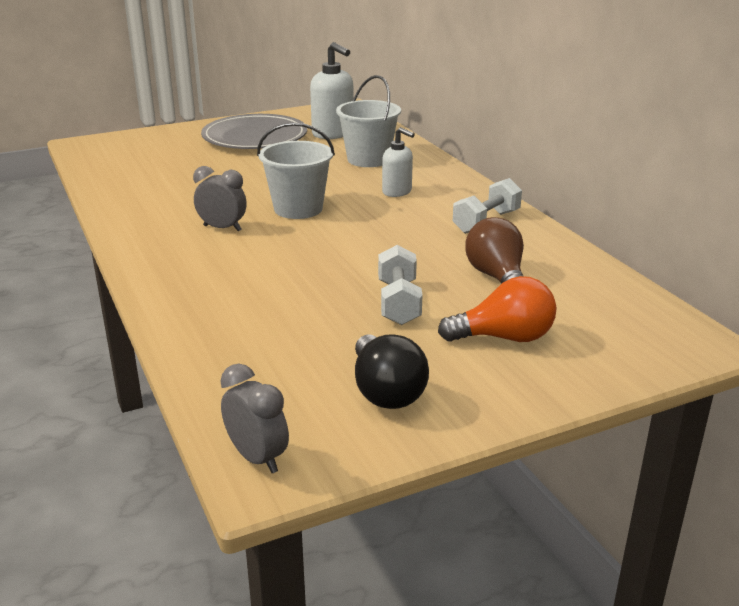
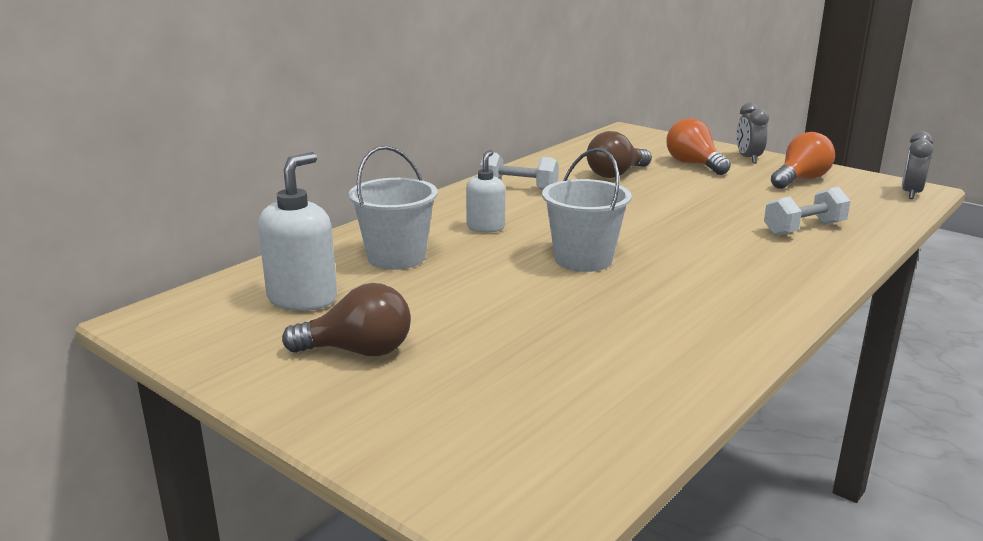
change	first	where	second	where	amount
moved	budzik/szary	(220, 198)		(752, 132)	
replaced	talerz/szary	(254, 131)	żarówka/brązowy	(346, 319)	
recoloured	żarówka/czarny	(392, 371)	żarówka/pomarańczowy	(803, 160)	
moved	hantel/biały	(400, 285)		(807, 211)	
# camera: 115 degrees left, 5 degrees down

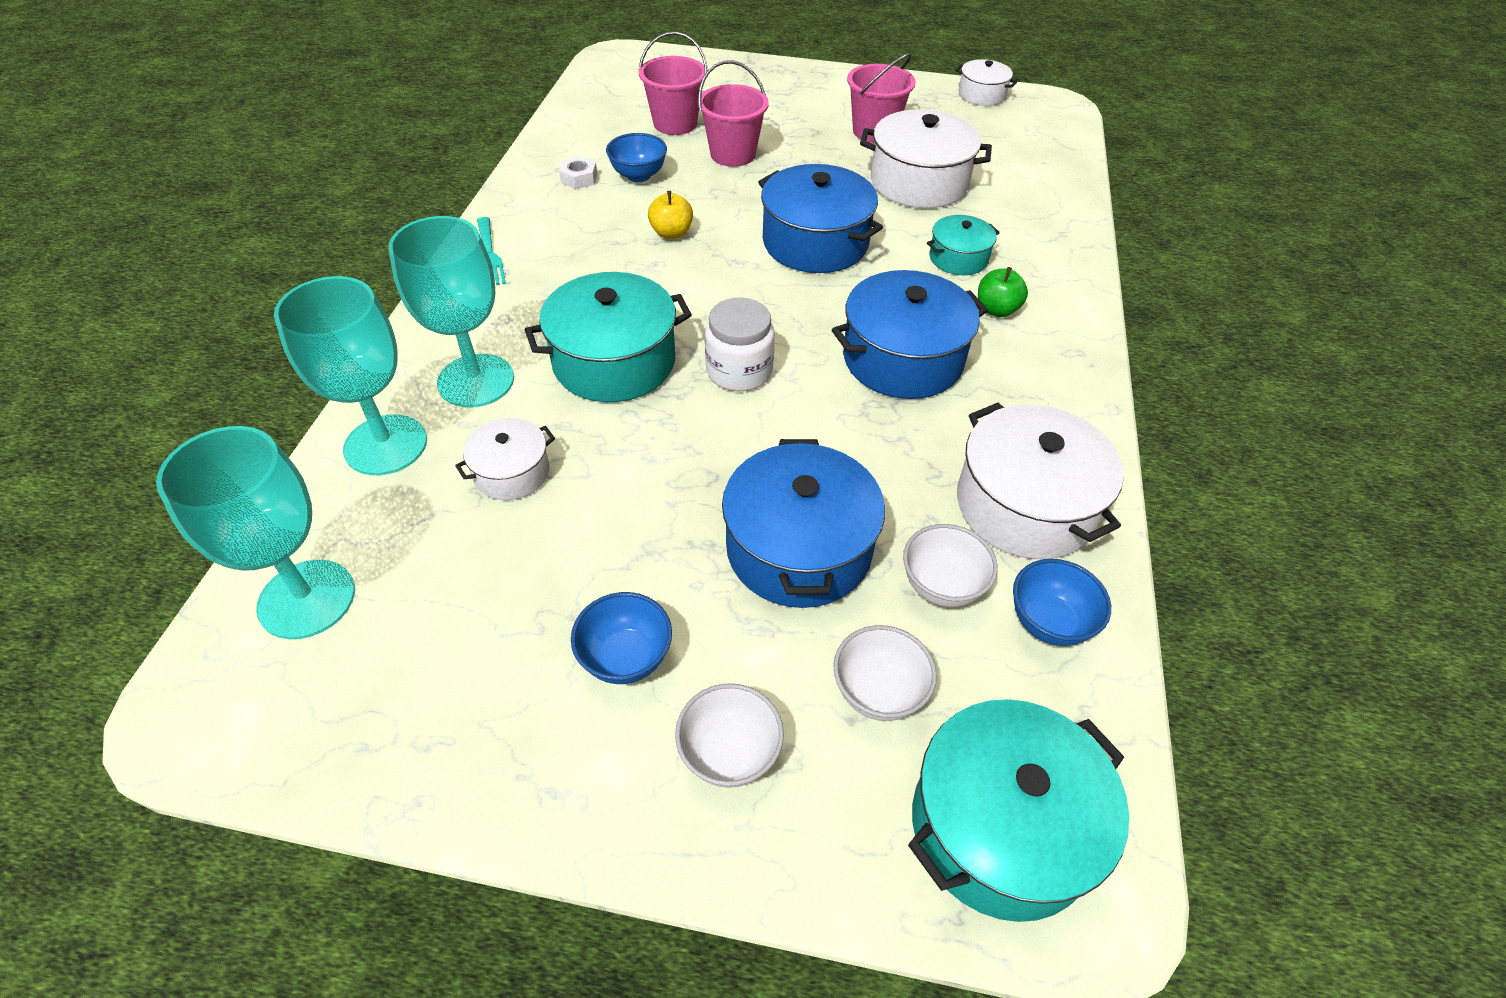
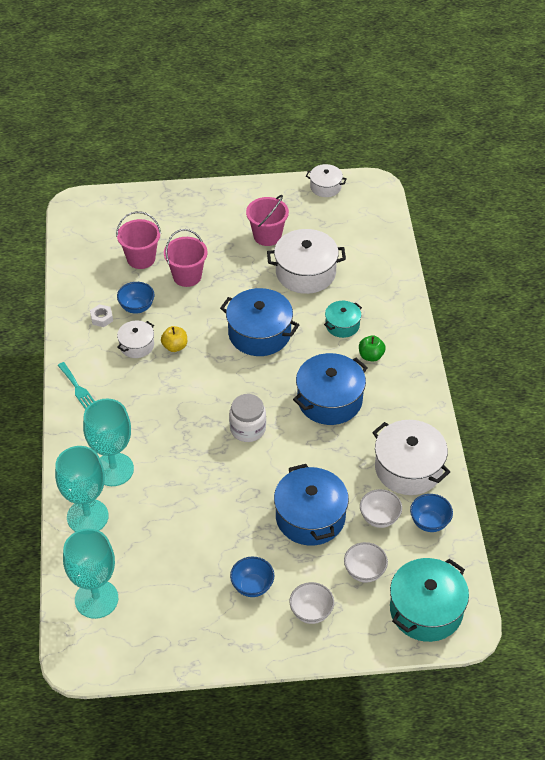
change	first	where	second	where	amount
moved	garnek/biały	(505, 459)		(135, 339)	
removed	garnek/turkusowy	(608, 337)			
# camera: 15 degrees left, 0 degrees up

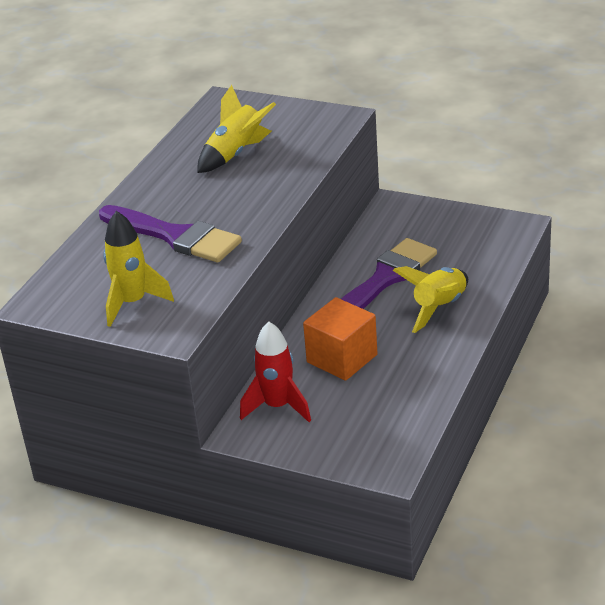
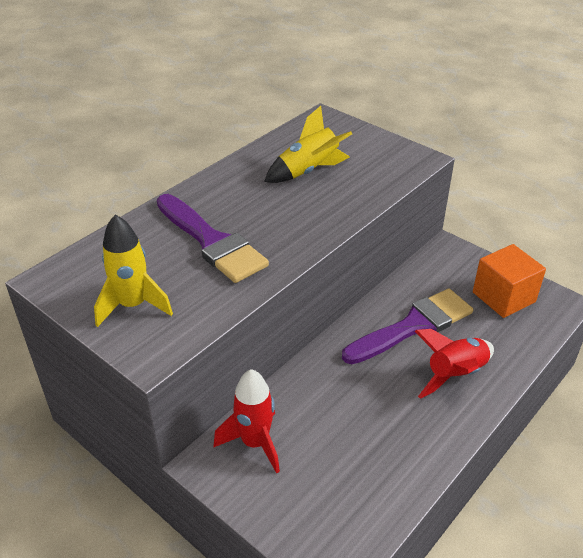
change	first	where	second	where	amount
moved	sześcian/pomarańczowy	(340, 339)		(509, 281)	
recoloured	rakieta/żółty	(430, 299)	rakieta/czerwony	(454, 364)	
# camera: 15 degrees right, 5 degrees up

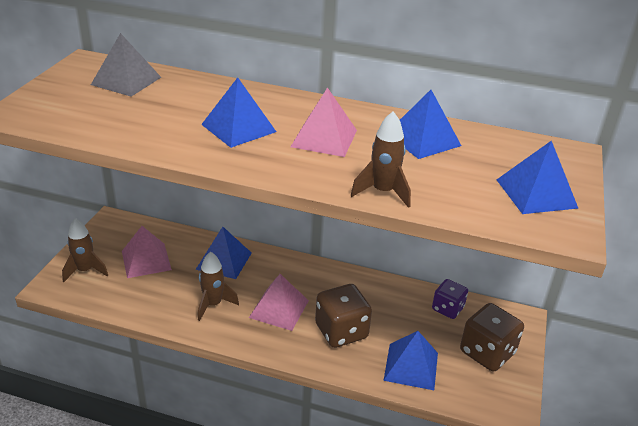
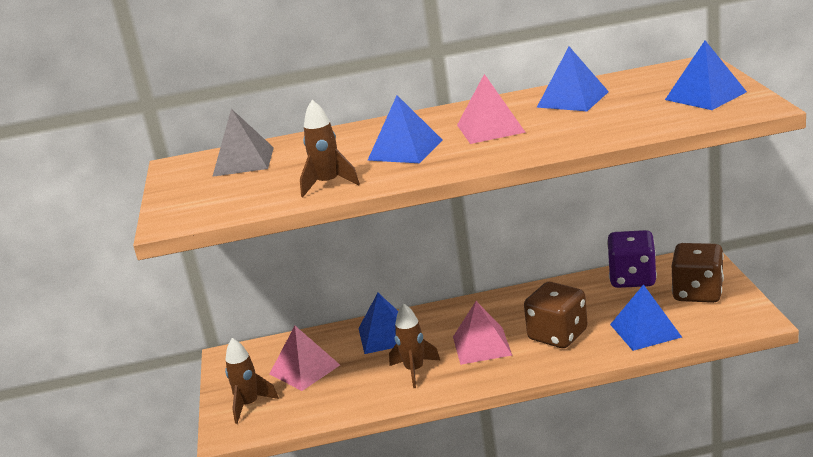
change	first	where	second	where	amount
moved	rakieta/brązowy	(380, 159)		(330, 148)	
resized	kostka do gry/fioletowy	(450, 299)		(632, 259)	x1.56
# camera: 20 degrees left, 10 degrees down

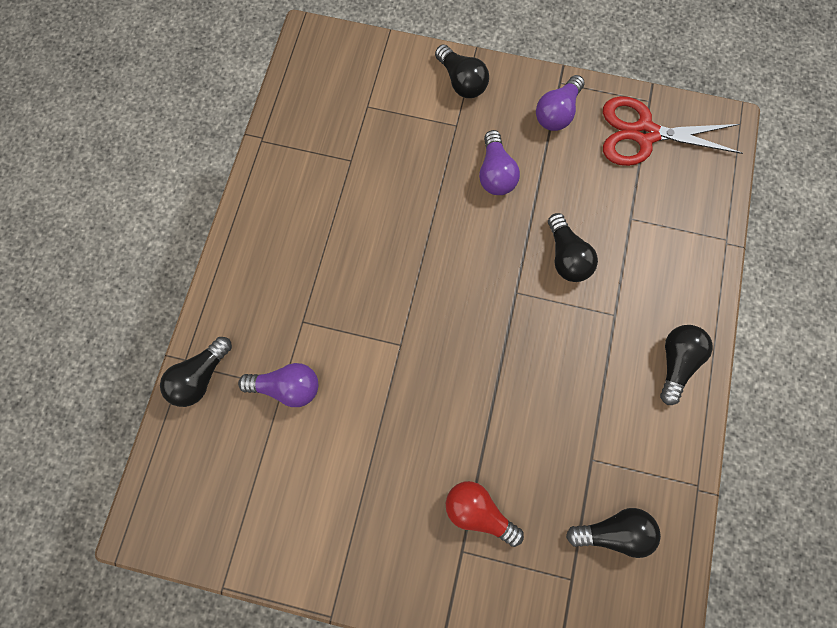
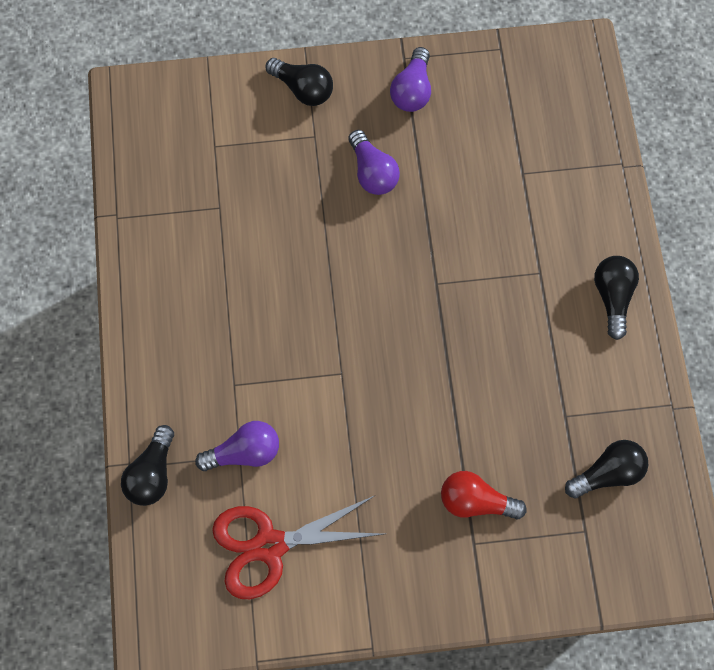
change	first	where	second	where	amount
removed	żarówka/czarny	(573, 247)			
moved	nożyczki/czerwony	(673, 131)		(297, 547)	
# camera: 20 degrees left, 5 degrees down

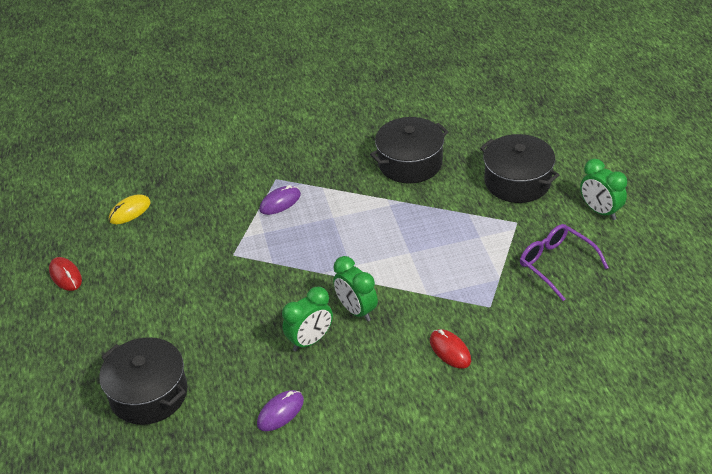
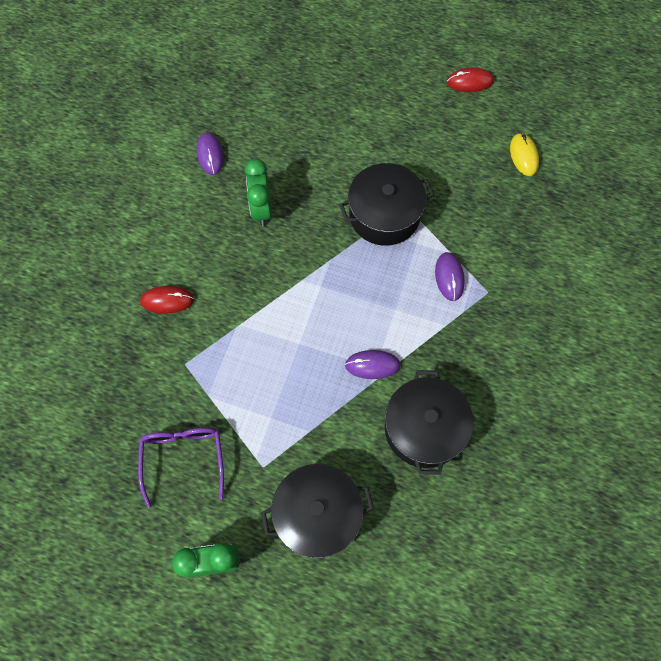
change	first	where	second	where	amount
moved	garnek/czarny	(143, 381)		(386, 204)	
removed	budzik/zielony	(355, 289)			
turned	okulary/fioletowy	(564, 262)		(181, 468)	90 degrees counterclockwise
added			myszka/fioletowy	(373, 364)	
# camera: 120 degrees right, 25 degrees up

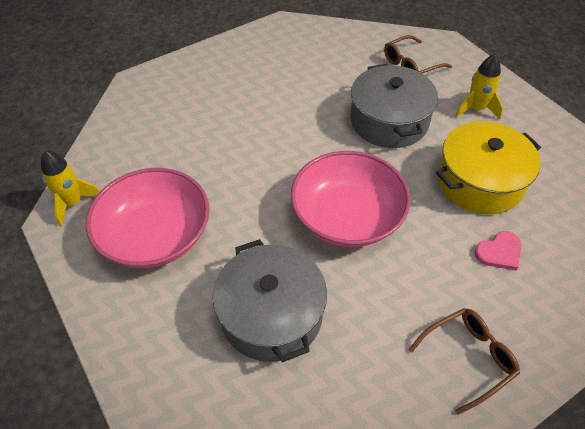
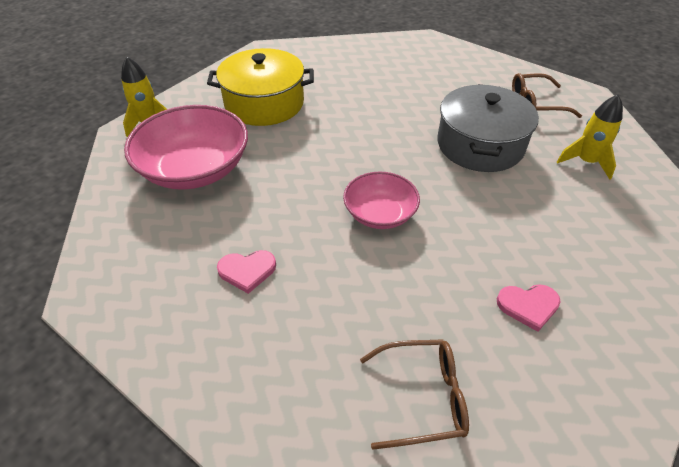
change	first	where	second	where	amount
replaced	garnek/szary	(270, 300)	serce/różowy	(246, 272)	
resized	miska/różowy	(351, 199)		(381, 200)	x0.59
moved	garnek/żółty	(488, 167)		(260, 87)	
# camera: 25 degrees right, 5 degrees down

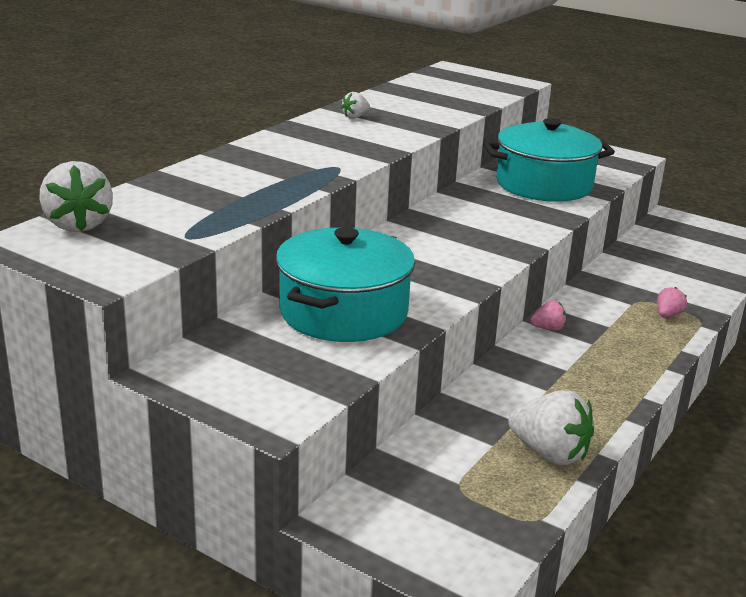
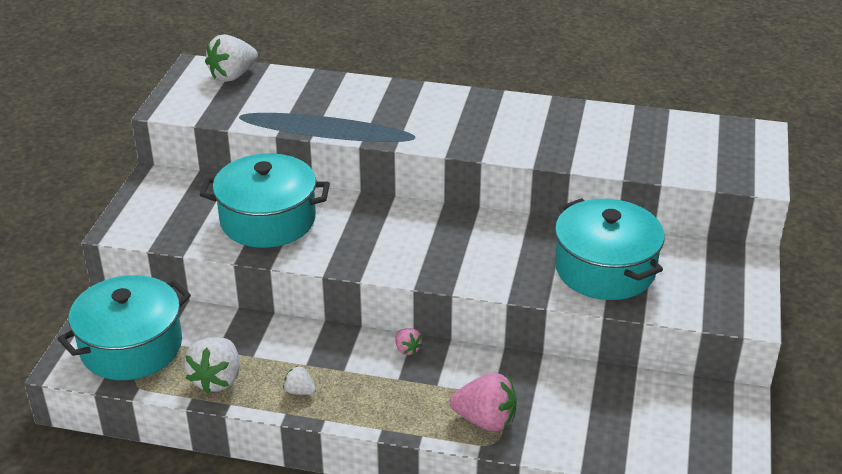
change	first	where	second	where	amount
moved	truskawka/biały	(355, 105)		(299, 380)	
resized	truskawka/różowy	(672, 302)		(483, 402)	x1.96
added			garnek/turkusowy	(124, 327)	
# camera: 70 degrees right, 10 degrees up

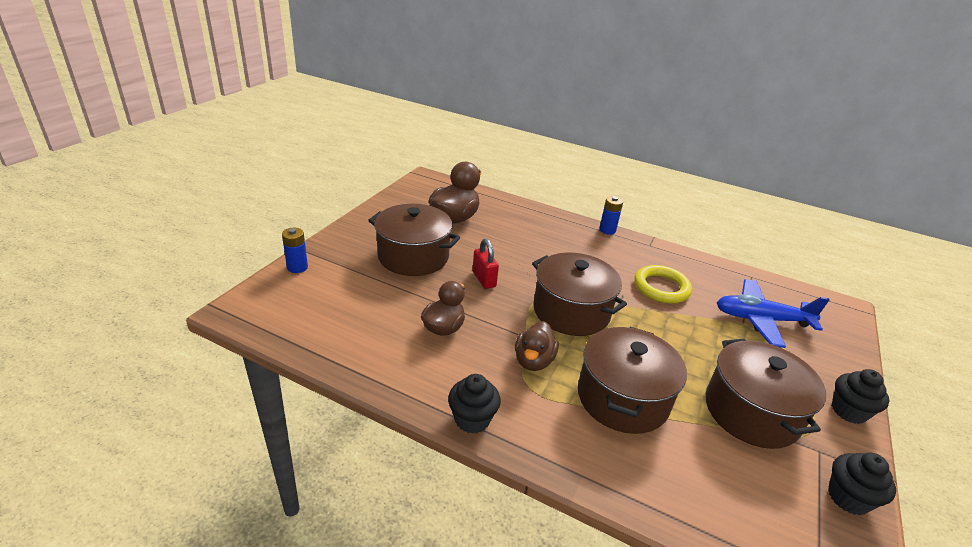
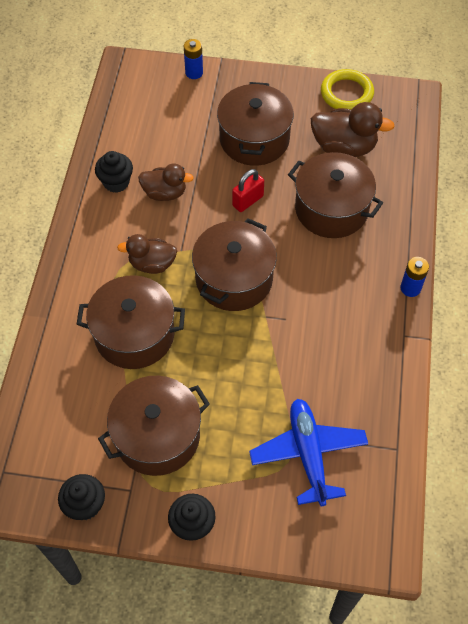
change	first	where	second	where	amount
moved	muffinka/czarny	(474, 404)		(114, 172)	
moved	pierścień/żółty	(663, 284)		(347, 89)	
added			garnek/brązowy	(335, 195)	
# camera: 75 degrees right, 25 degrees up

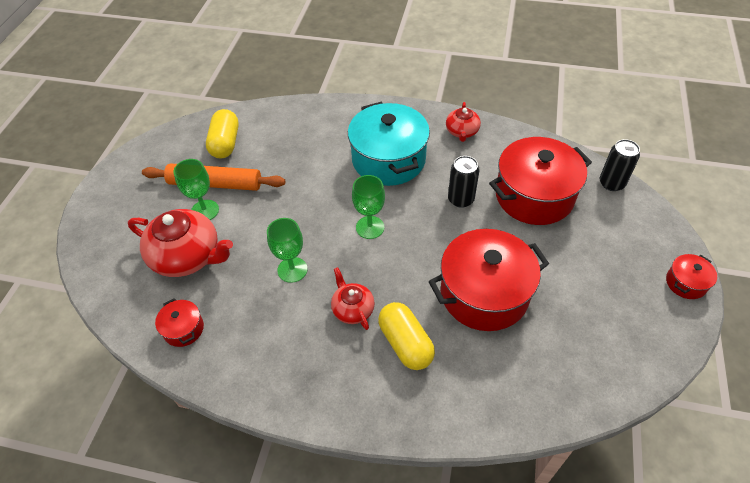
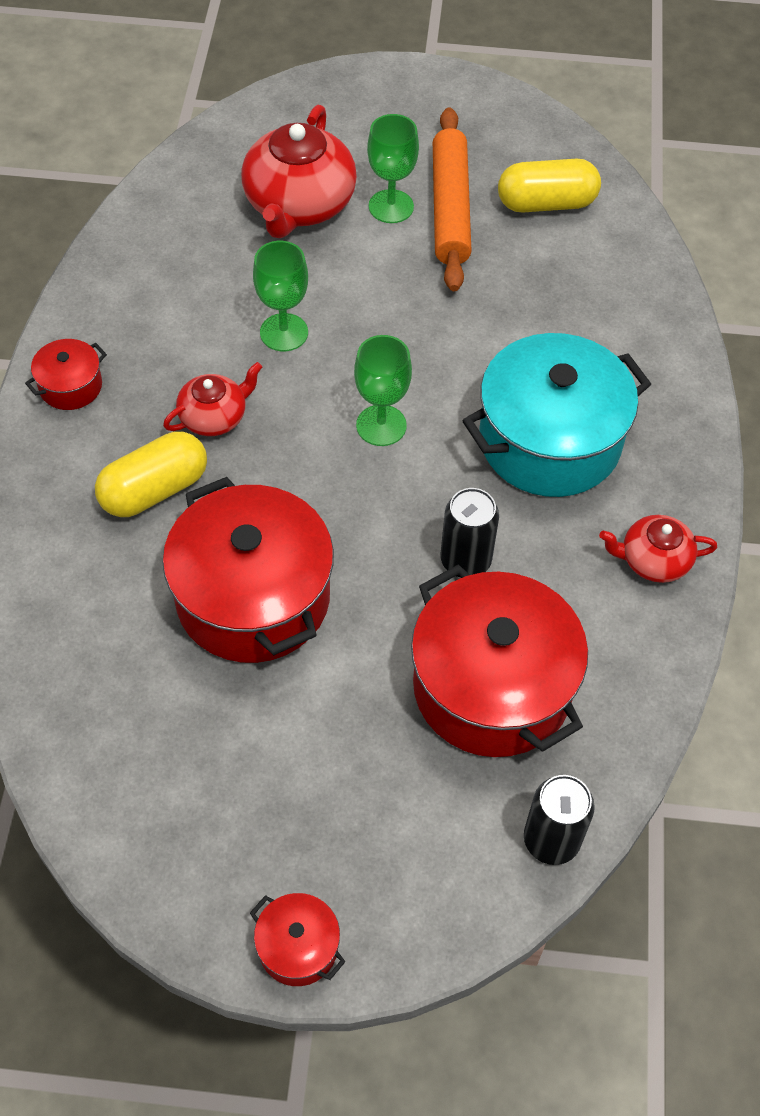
change	first	where	second	where	amount
moved	garnek/czerwony	(179, 322)		(66, 374)	
# camera: 80 degrees right, 5 degrees up

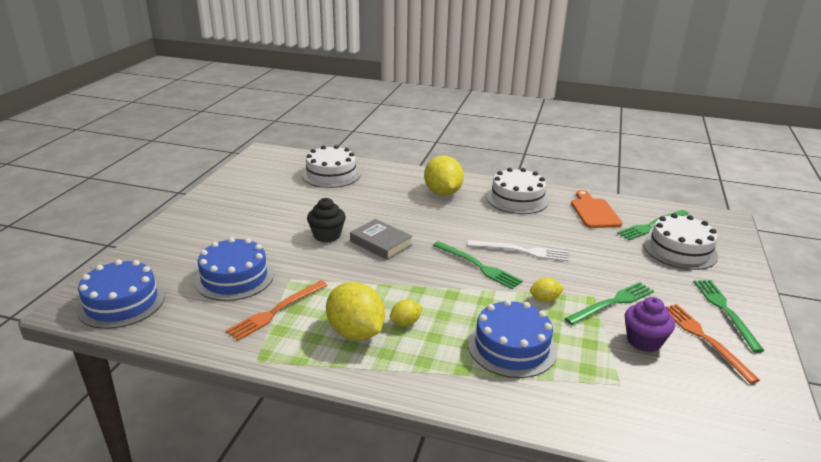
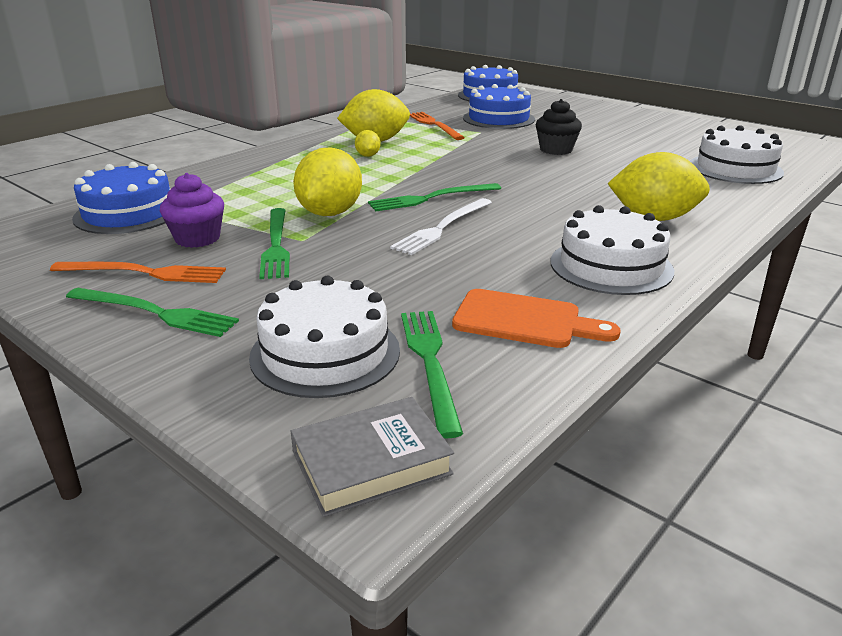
change	first	where	second	where	amount
moved	książka/szary	(381, 239)		(372, 457)	
moved	tort/niebieski	(512, 338)		(121, 198)	
resized	cytryna/żółty	(547, 289)		(327, 181)	x2.07
# camera: 115 degrees right, 0 degrees up

